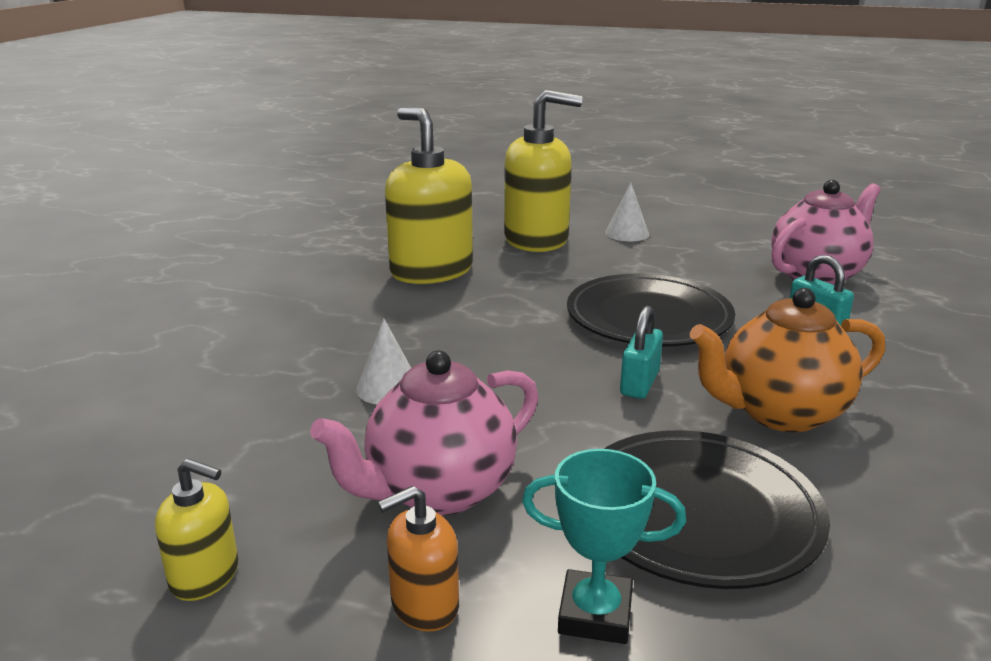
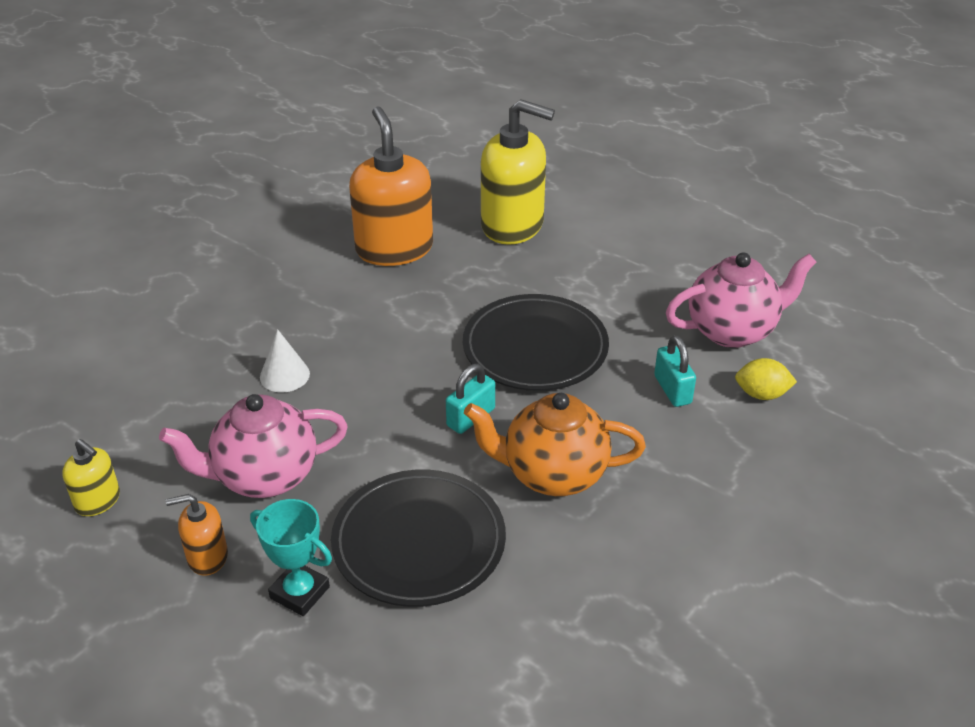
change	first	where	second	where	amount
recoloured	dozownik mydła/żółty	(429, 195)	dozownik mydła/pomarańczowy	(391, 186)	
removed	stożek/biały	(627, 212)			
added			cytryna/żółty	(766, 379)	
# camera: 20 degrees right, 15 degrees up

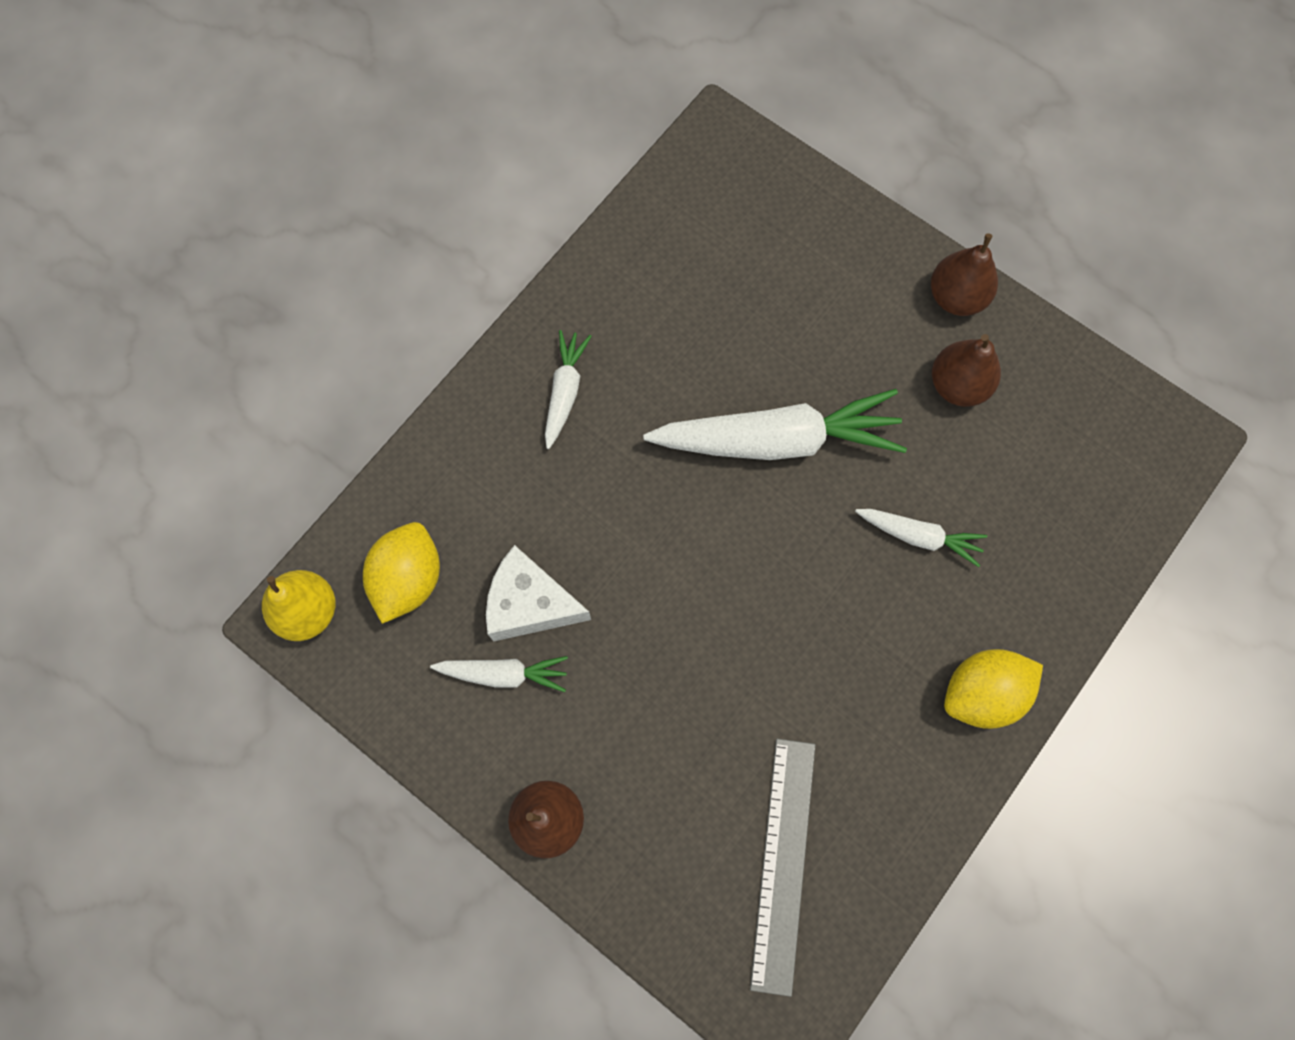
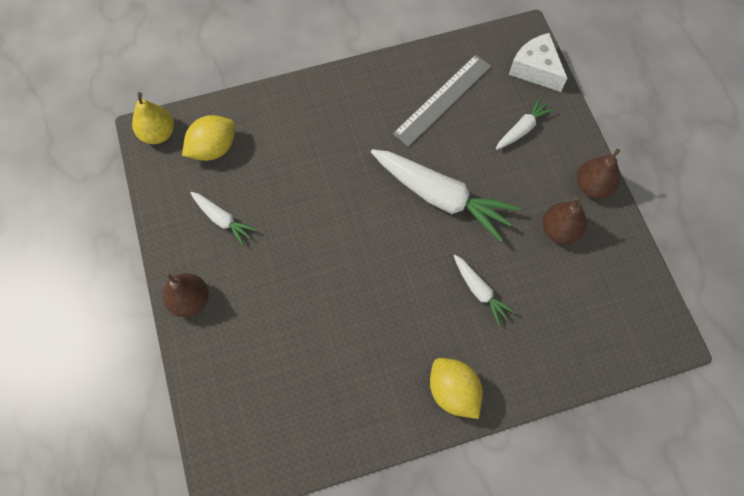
change	first	where	second	where	amount
moved	ser/biały	(538, 593)		(538, 62)	
moved	marchewka/biały	(568, 389)		(525, 123)	
moved	linijka/szary	(783, 868)		(442, 101)	
turned	cytryna/żółty	(993, 689)		(456, 388)	45 degrees clockwise
# camera: 35 degrees right, 5 degrees down

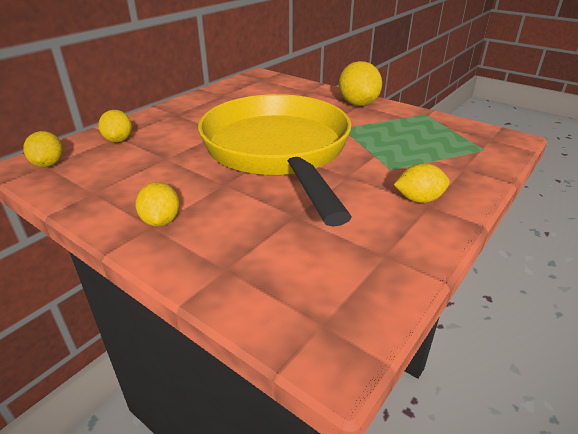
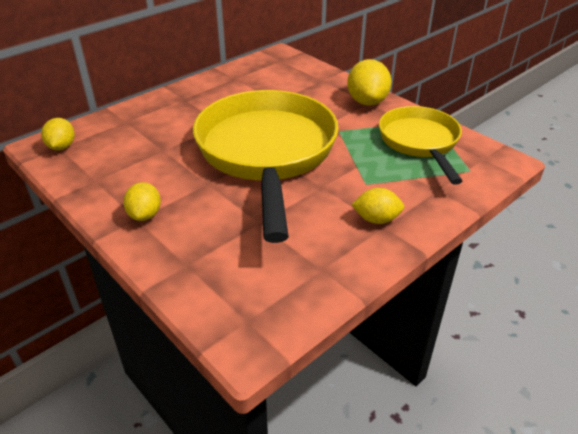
change	first	where	second	where	amount
removed	cytryna/żółty	(115, 126)			
added			patelnia/żółty	(421, 145)	
# camera: 10 degrees right, 5 degrees up

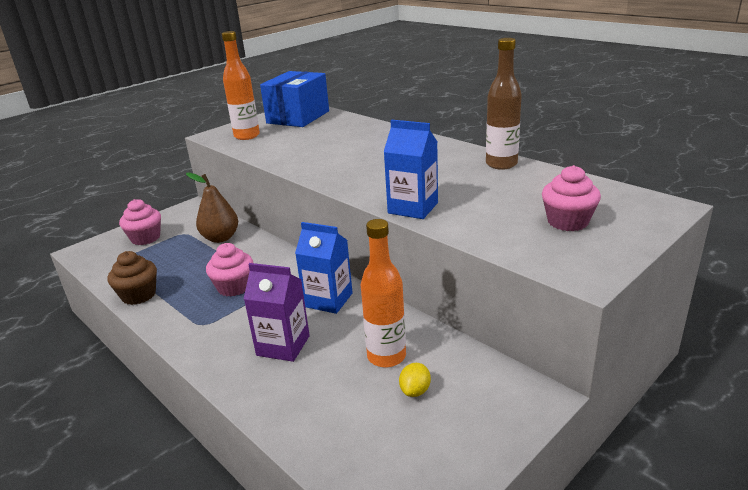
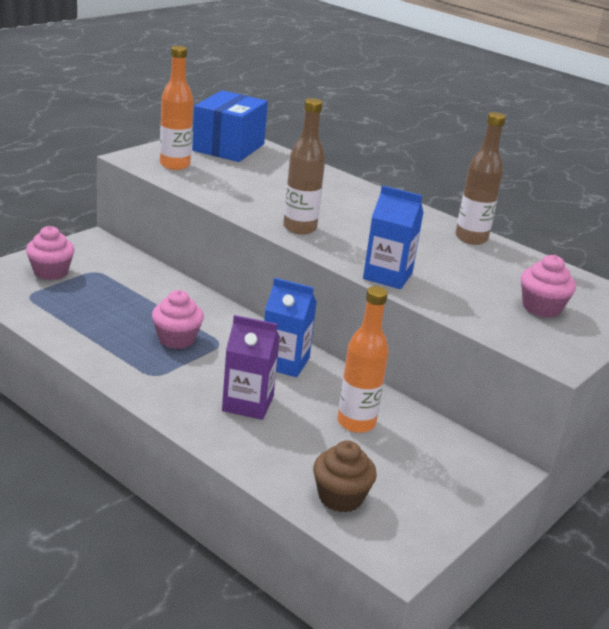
change	first	where	second	where	amount
moved	muffinka/brązowy	(132, 278)		(345, 476)	
removed	gruszka/brązowy	(212, 207)			
removed	cytryna/żółty	(415, 380)			
added			butelka/brązowy	(304, 166)	
# camera: 10 degrees left, 0 degrees up

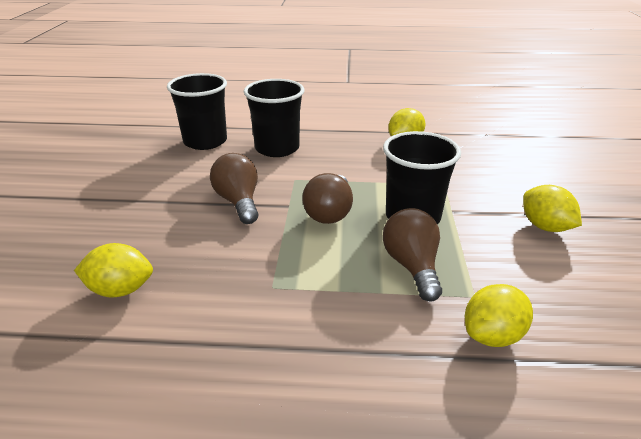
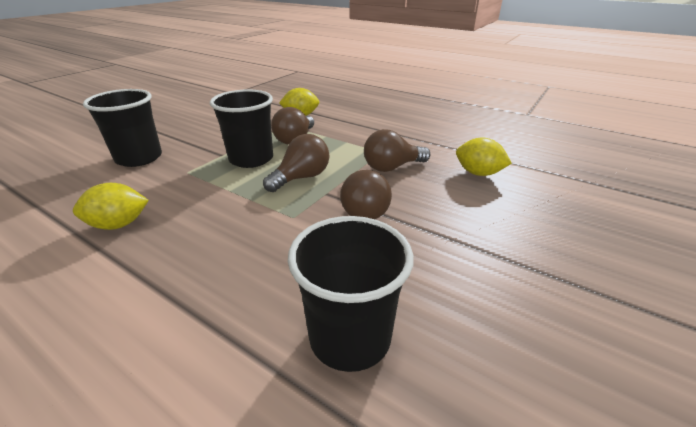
change	first	where	second	where	amount
moved	szklanka/czarny	(274, 118)		(122, 128)	
removed	cytryna/żółty	(552, 208)			
added			żarówka/brązowy	(397, 150)	
# camera: 150 degrees left, 0 degrees up

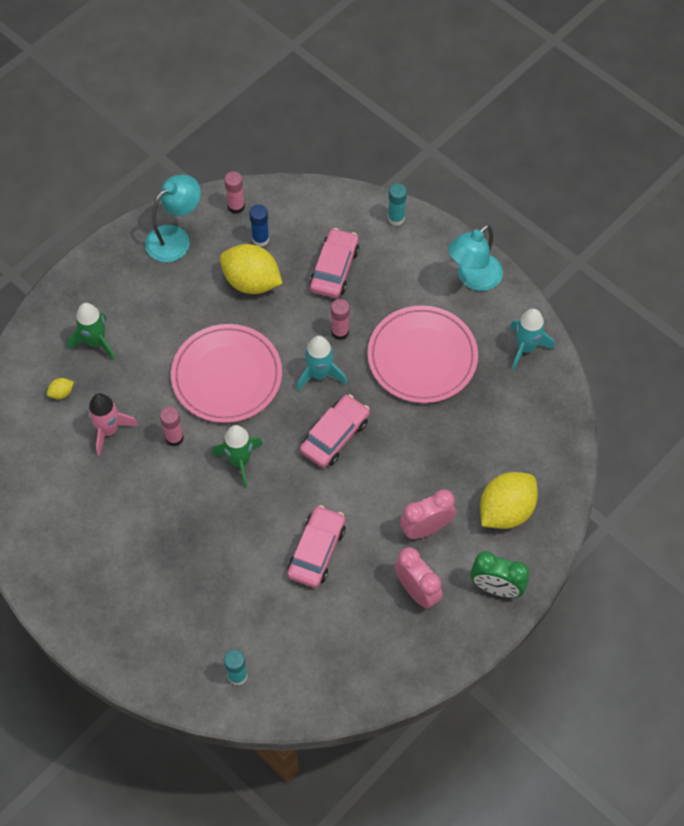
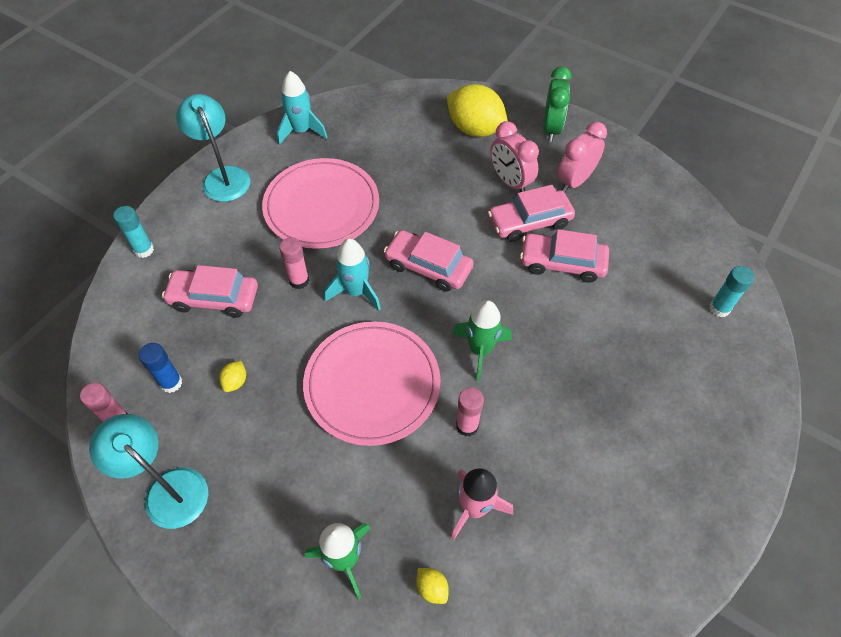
change	first	where	second	where	amount
resized	cytryna/żółty	(251, 269)		(232, 376)	x0.41
turned	lampka/turkusowy	(475, 257)		(213, 148)	150 degrees counterclockwise
added			samochód/różowy	(531, 213)	
# camera: 100 degrees left, 5 degrees down

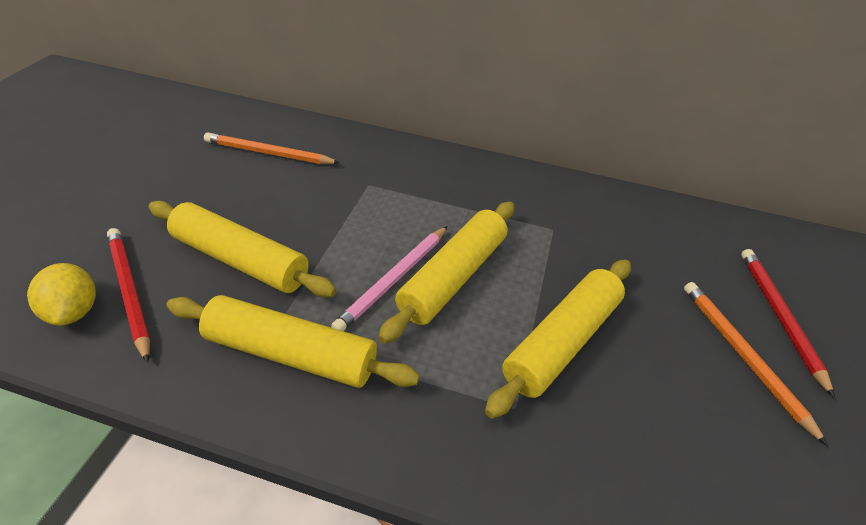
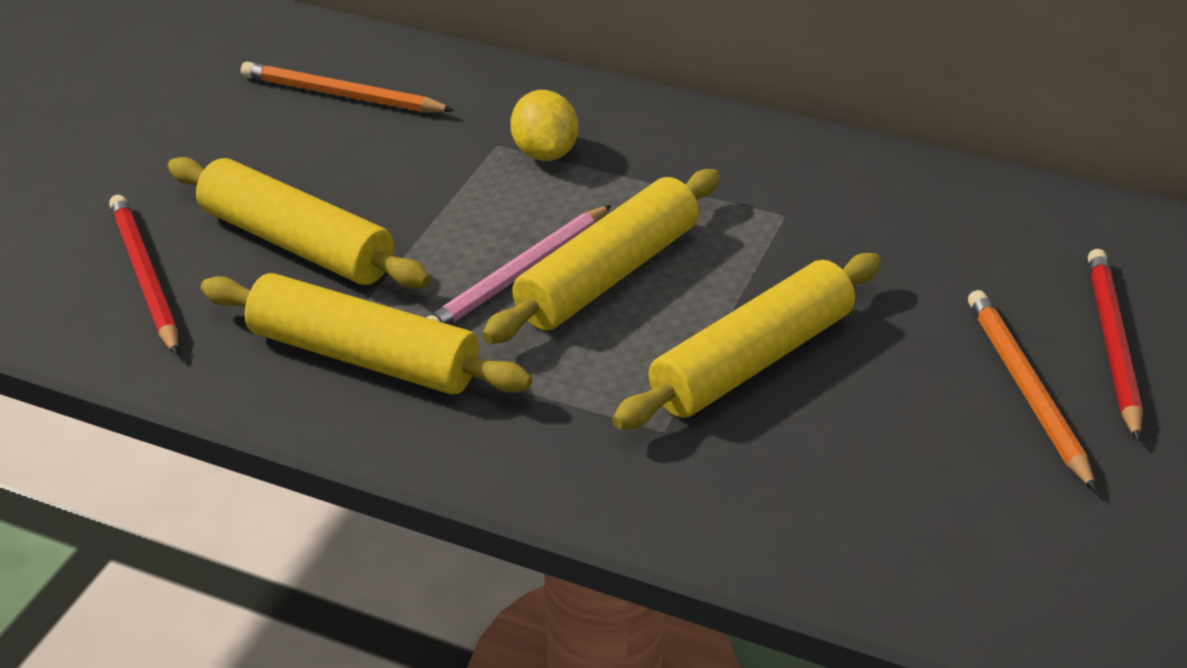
change	first	where	second	where	amount
moved	cytryna/żółty	(61, 294)		(544, 125)	
# camera: 10 degrees right, 5 degrees down

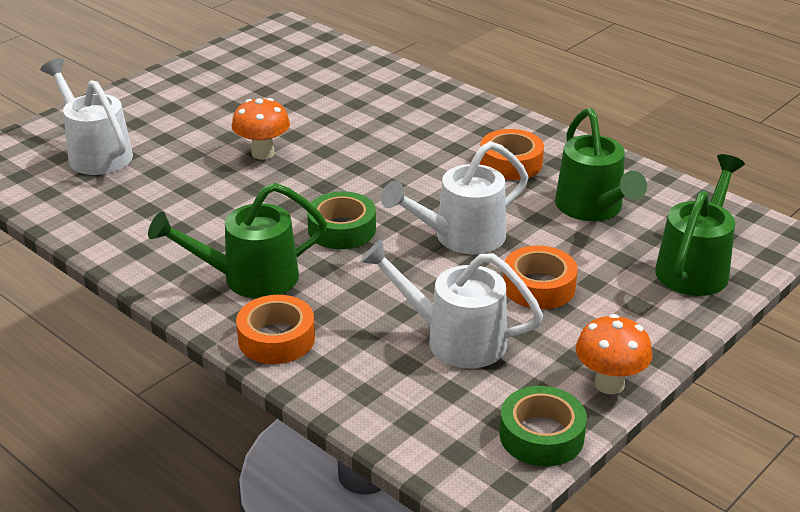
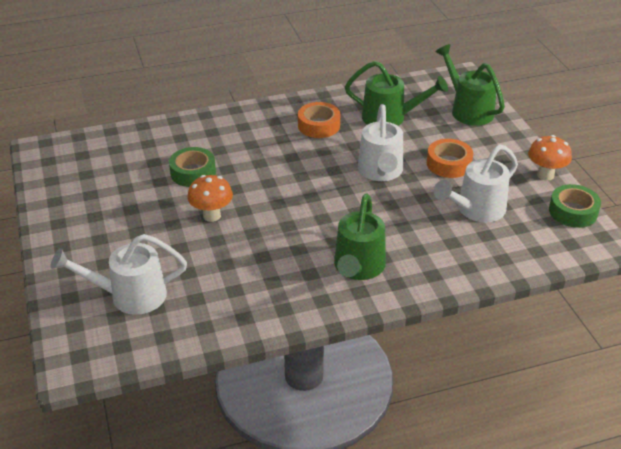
change	first	where	second	where	amount
removed	taśma klejąca/pomarańczowy	(275, 329)			
moved	taśma klejąca/zielony	(341, 220)		(192, 167)	
# camera: 60 degrees left, 5 degrees up

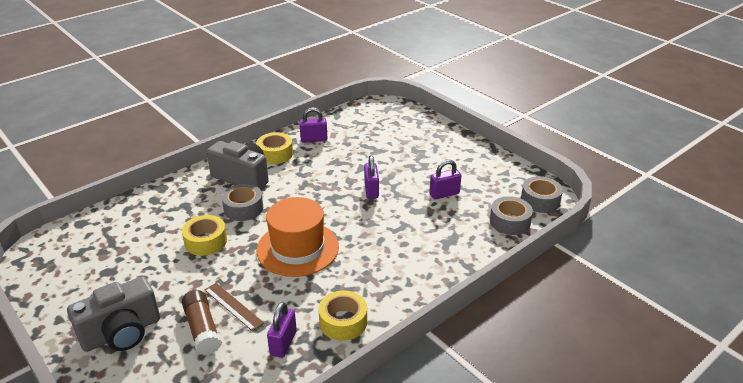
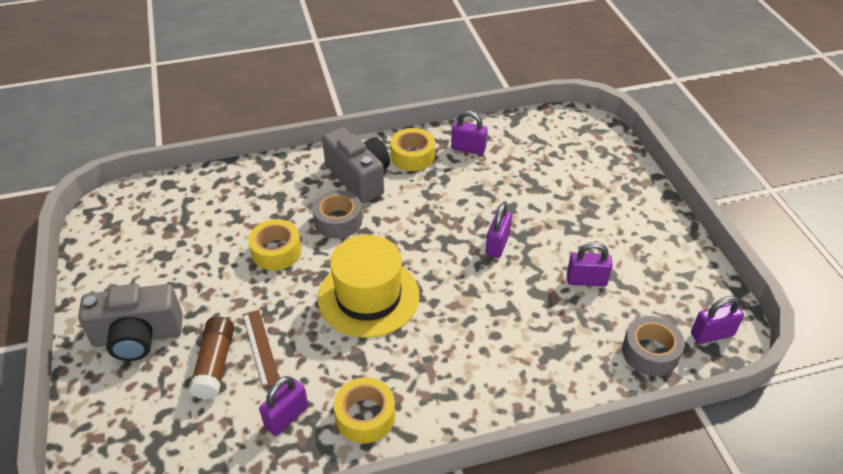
change	first	where	second	where	amount
recoloured	kapelusz/pomarańczowy	(298, 237)	kapelusz/żółty	(369, 286)	
replaced	taśma klejąca/szary	(542, 194)	kłódka/fioletowy	(717, 320)	
# camera: 25 degrees right, 10 degrees up

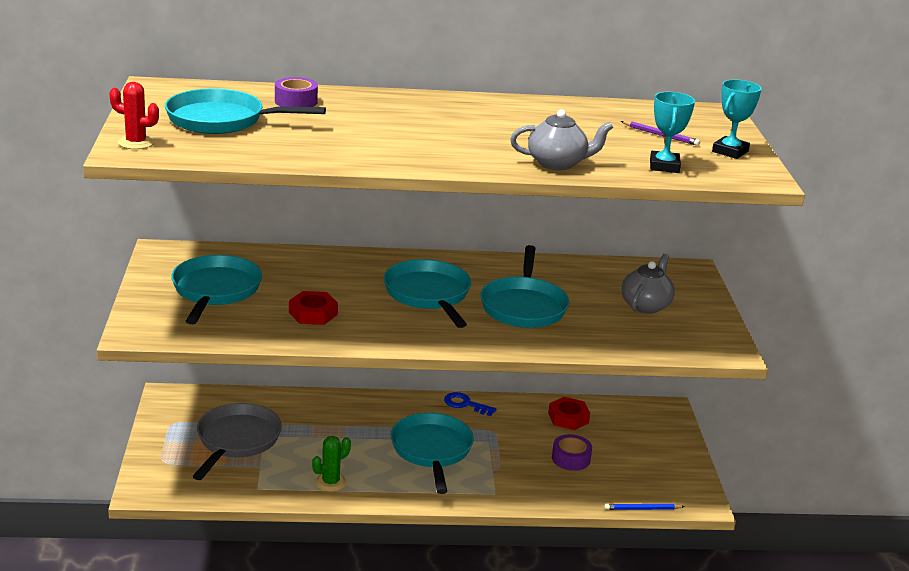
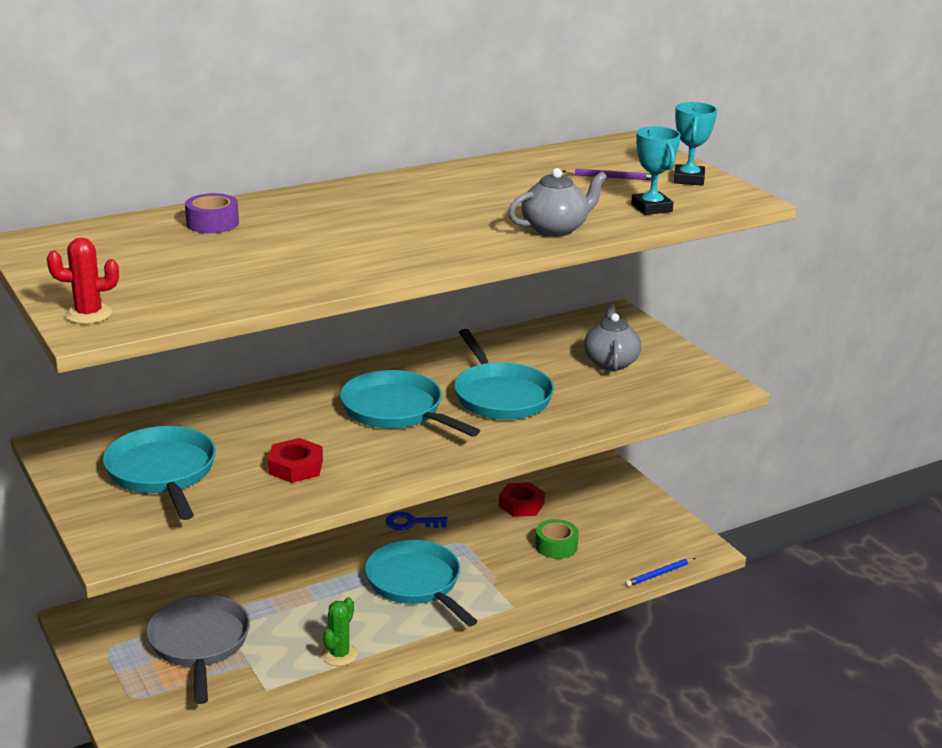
change	first	where	second	where	amount
removed	patelnia/turkusowy	(245, 111)			
recoloured	taśma klejąca/fioletowy	(572, 452)	taśma klejąca/zielony	(557, 539)	
# camera: 25 degrees left, 0 degrees up

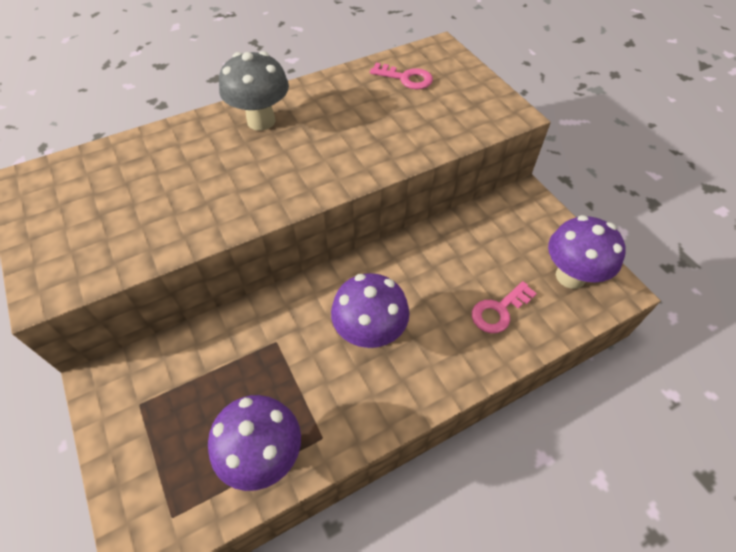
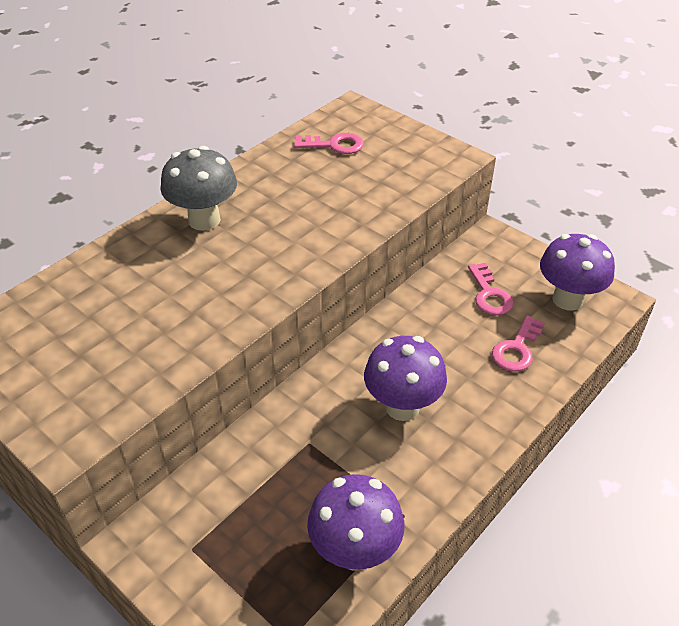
change	first	where	second	where	amount
added			klucz/różowy	(491, 289)	
# camera: 20 degrees left, 10 degrees down

